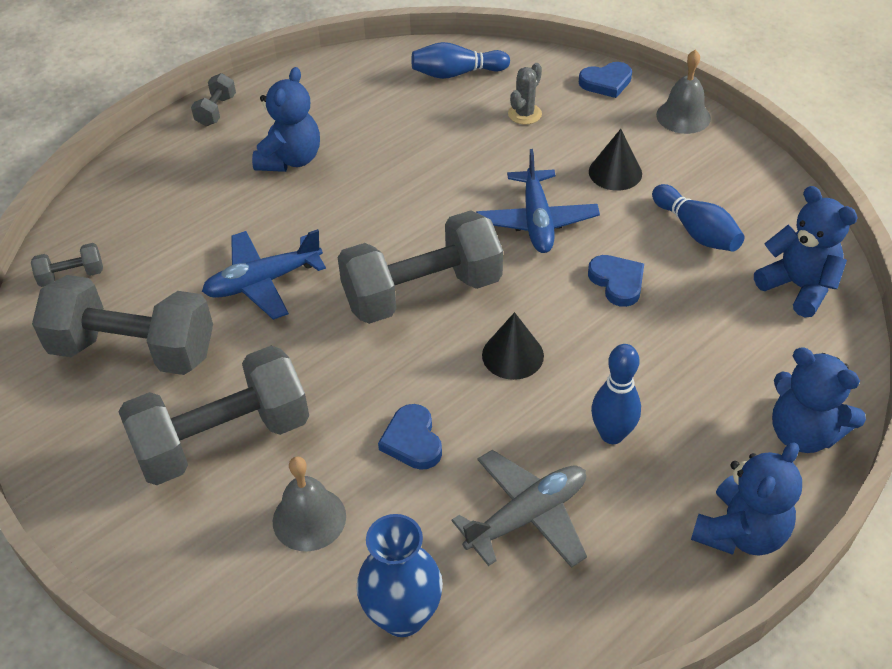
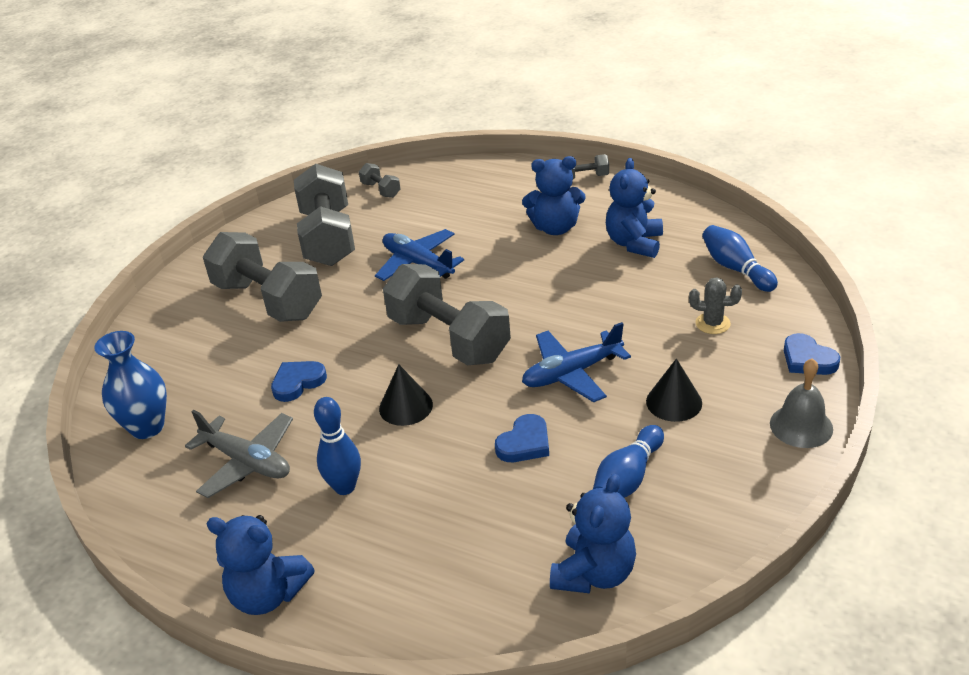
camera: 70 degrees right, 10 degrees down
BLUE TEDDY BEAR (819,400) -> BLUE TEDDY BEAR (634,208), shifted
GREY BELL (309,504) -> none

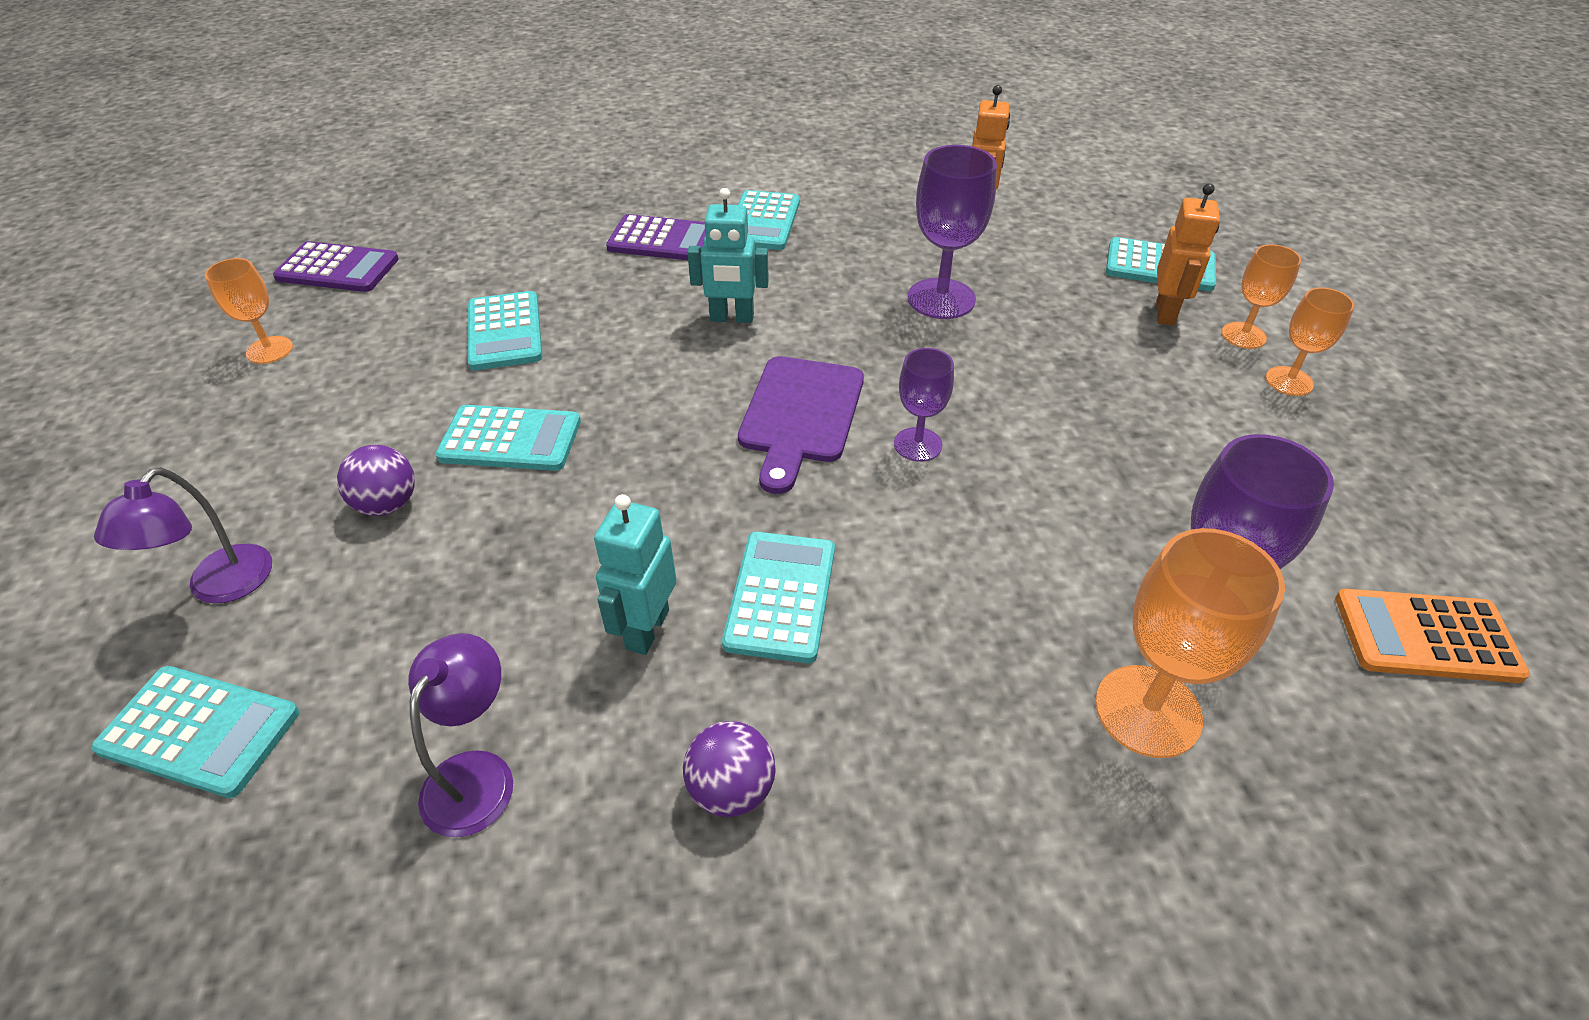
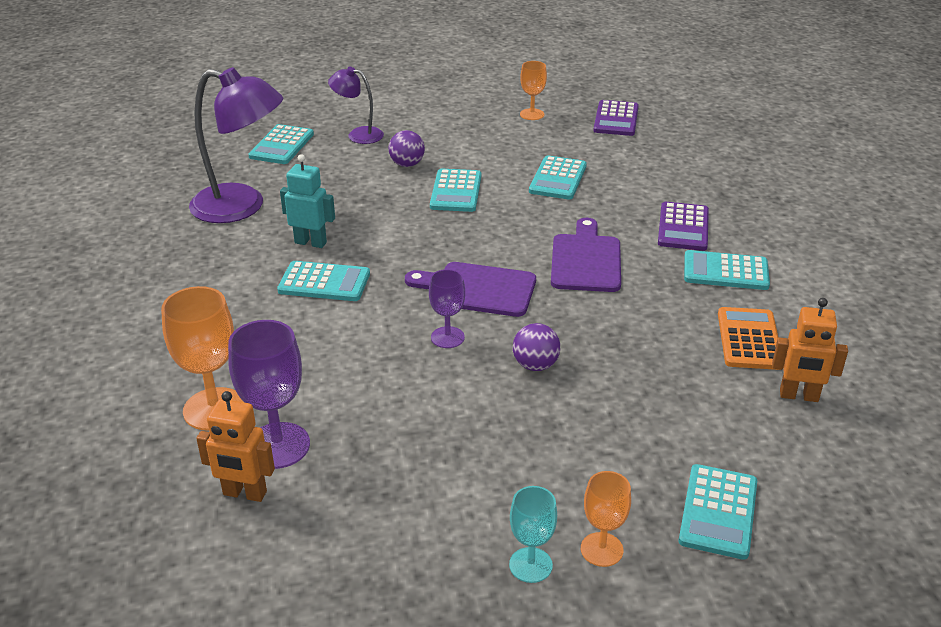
camera: 90 degrees right, 10 degrees down
PURPLE LAMP (460,735) -> PURPLE LAMP (236,145), x1.85
ORANGE ROBOT (1188,254) -> ORANGE ROBOT (235,446), shifted
ORANGE GOBLET (1310,341) -> TURQUOISE GOBLET (533,534)
PURPLE BALL (729,769) -> PURPLE BALL (536,347), shifted
TURQUOISE CALCULATOR (505,330) -> TURQUOISE CALCULATOR (558,178), 60 degrees counterclockwise
TURQUOISE ROBOT (728,255) -> PURPLE CUTTING BOARD (586,255)
ORANGE CALCULATOR (1432,636) -> ORANGE CALCULATOR (749,338), shifted
PURPLE GOBLET (952,232) -> none

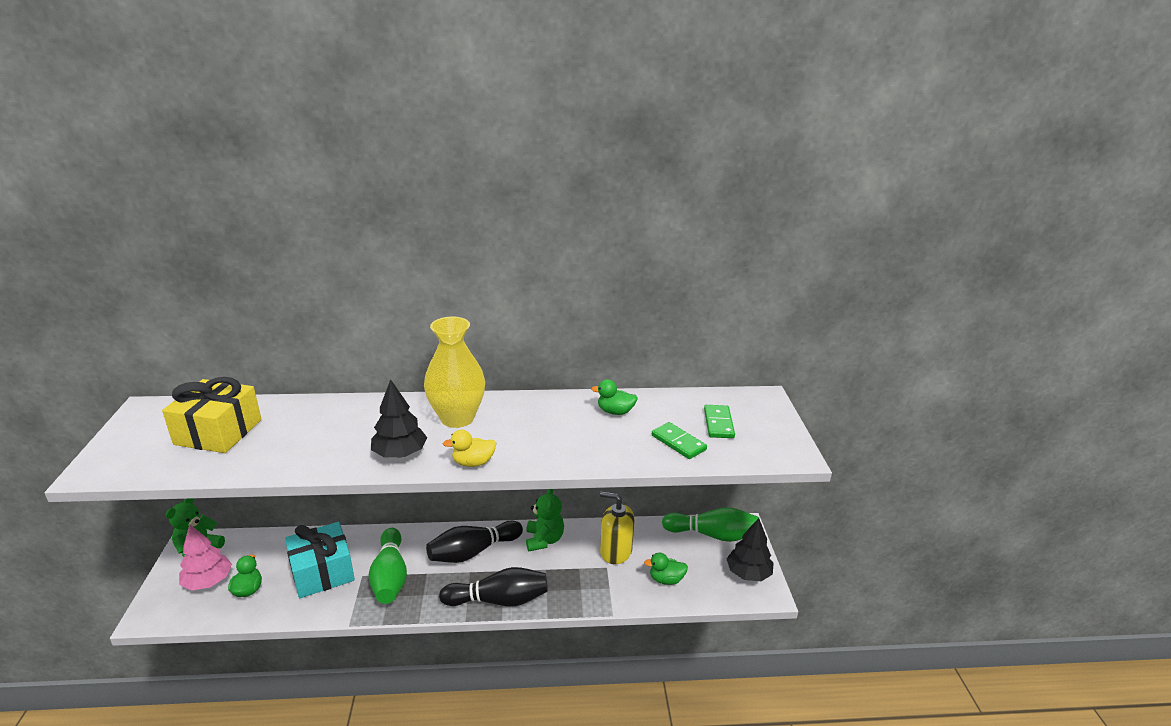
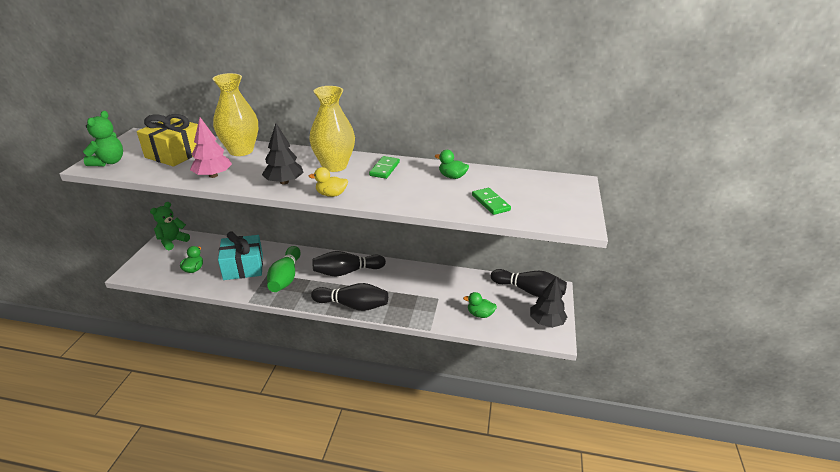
camera: 15 degrees right, 5 degrees up
GREEN TEDDY BEAR (545,520) -> GREEN TEDDY BEAR (103,138), shifted
PINK TREE (205,557) -> PINK TREE (211,147), shifted
none -> YELLOW VASE (235,114)
GREEN DOMINO (719,421) -> GREEN DOMINO (384,167), shifted
GREEN BOWLING PIN (710,524) -> BLACK BOWLING PIN (529,283)
YELLOW SOAP DISPENSER (617,527) -> none

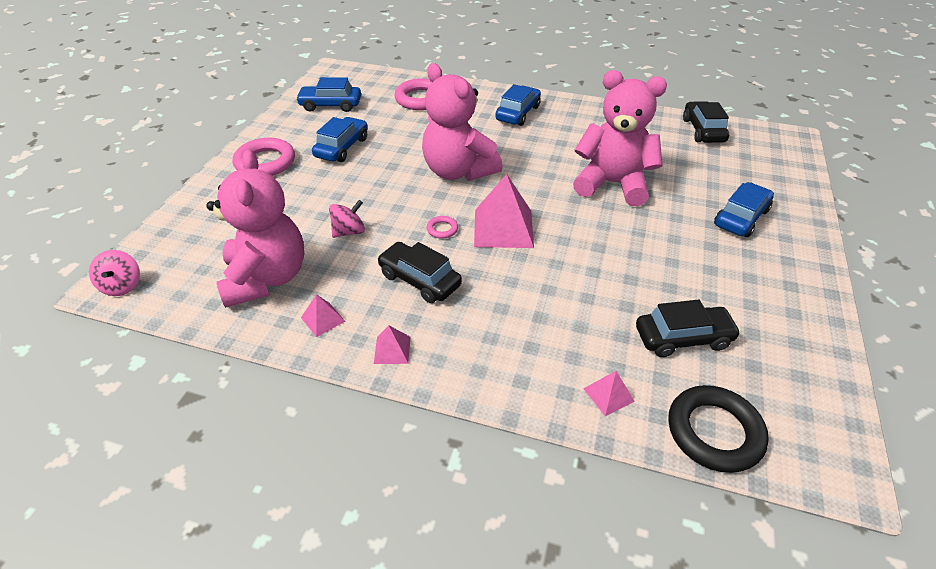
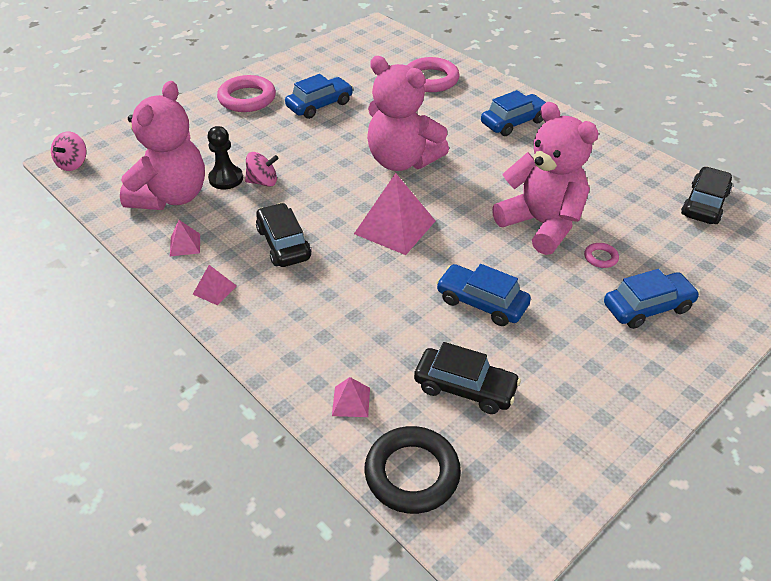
camera: 30 degrees right, 0 degrees up
none -> BLACK PAWN (225,157)
PINK TEDDY BEAR (462,122) -> PINK TEDDY BEAR (408,113), 45 degrees counterclockwise
BLUE CAR (328,94) -> BLUE CAR (483,295), shifted
PINK RING (442,227) -> PINK RING (601,255), shifted

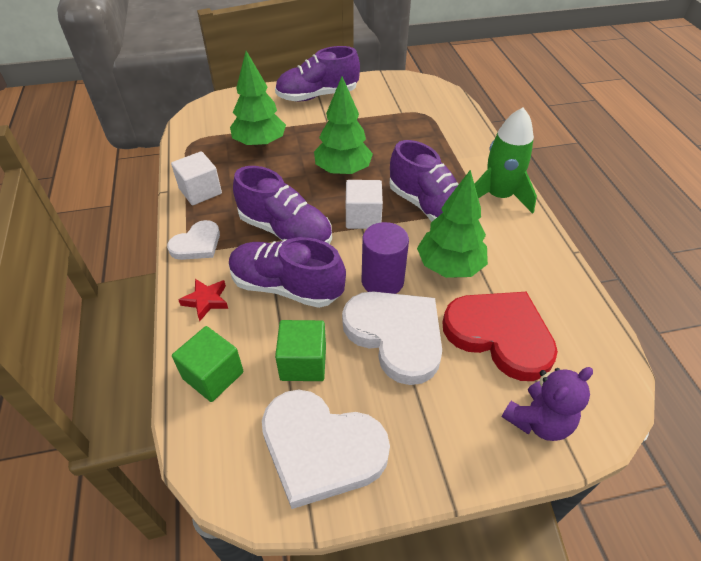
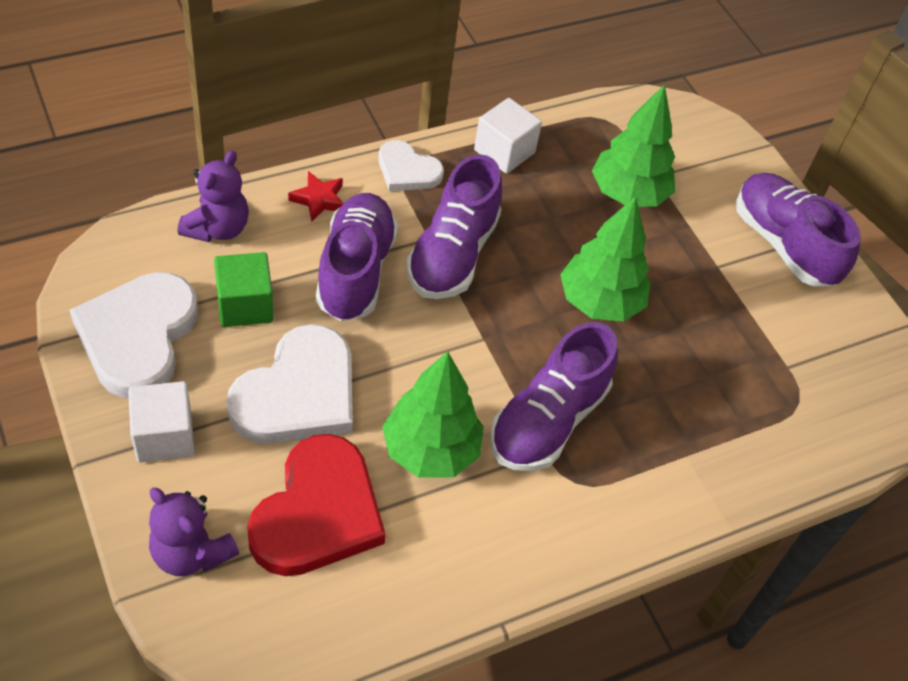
camera: 70 degrees right, 5 degrees up
WHITE CUBE (364,204) -> WHITE CUBE (161,422), shifted
GREEN CUBE (207,364) -> PURPLE TEDDY BEAR (213,196)
PURPLE CYLINDER (385,258) -> none
GREEN ROCKET (506,160) -> none

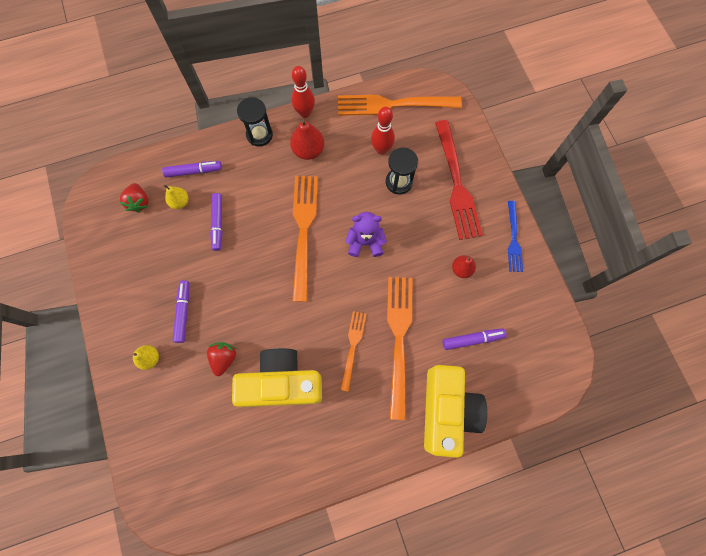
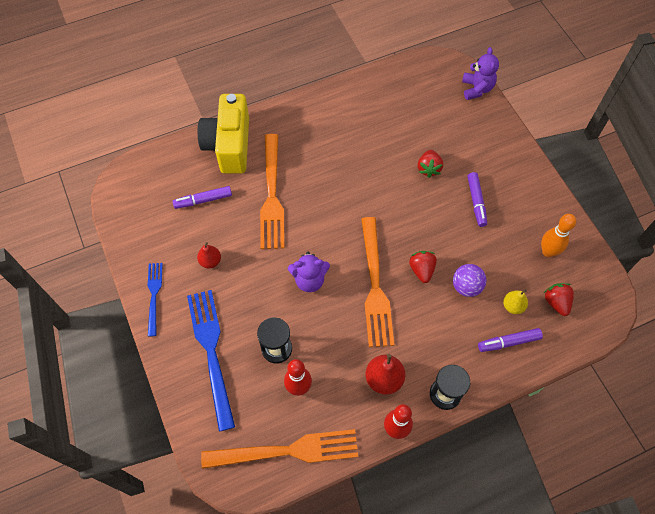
camera: 175 degrees right, 10 degrees down
RED FORK (459,180) -> BLUE FORK (211,360)
none -> RED STRAWBERRY (423,267)
PURPLE MARKER (216,222) -> PURPLE BALL (469,280)
none -> PURPLE TEDDY BEAR (480,73)
none -> ORANGE BOWLING PIN (558,235)
YELLOW PEAR (146,357) -> none
YELLOW CAMERA (277,377) -> none
ORANGE FORK (353,351) -> none

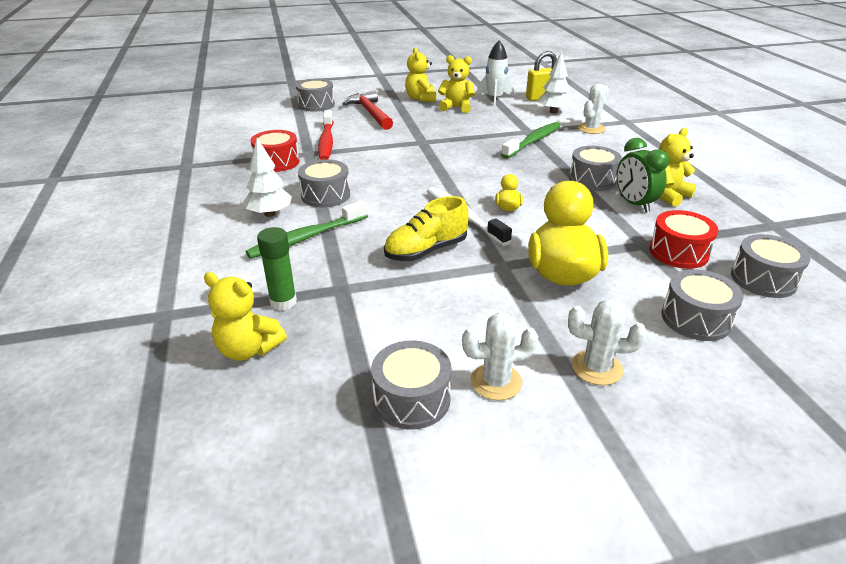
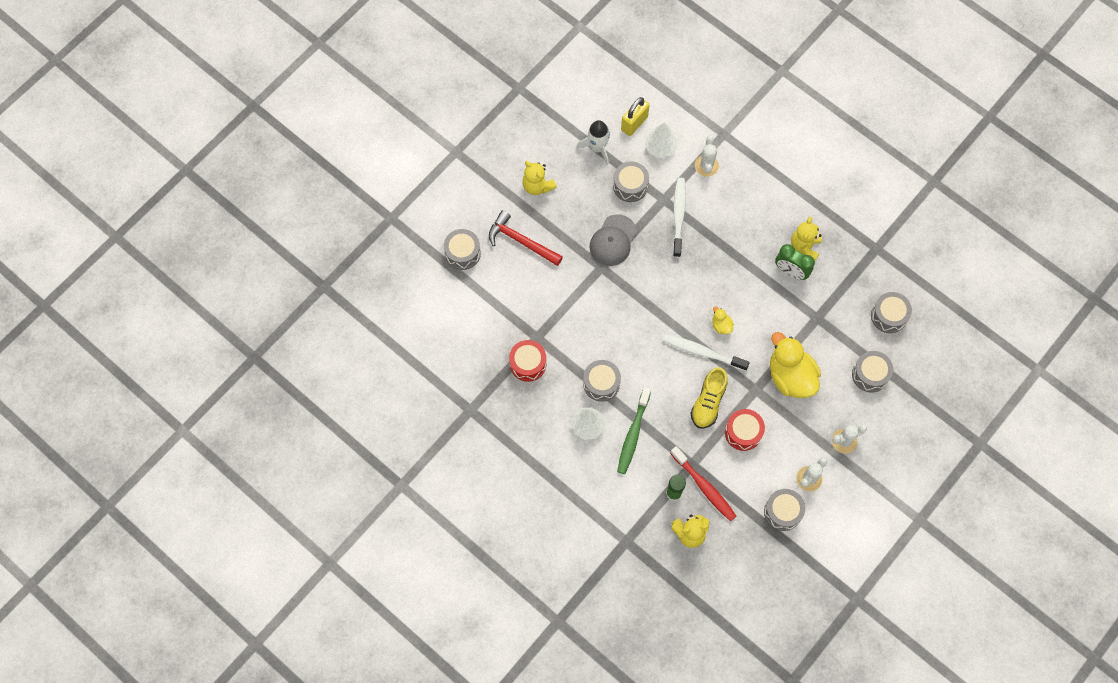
camera: 35 degrees left, 35 degrees up
none -> GREY CAP (613,240)
GREY DRUM (595,168) -> GREY DRUM (631,181), shifted
RED TOOTHBRUSH (326,135) -> RED TOOTHBRUSH (703,483), shifted
GREEN TOOTHBRUSH (531,140) -> WHITE TOOTHBRUSH (679,218)
RED DRUM (683,239) -> RED DRUM (745,430), shifted
YELLOW TEDDY BEAR (456,84) -> none

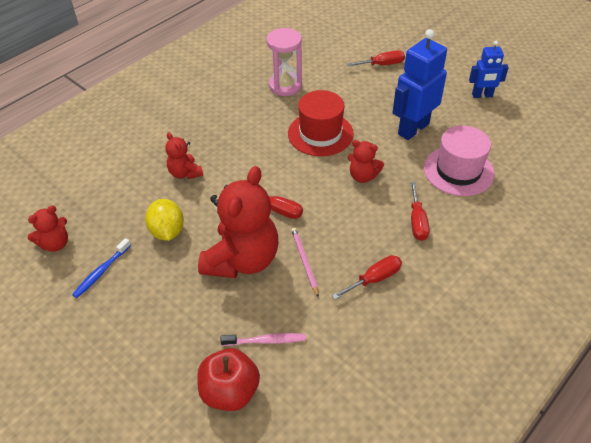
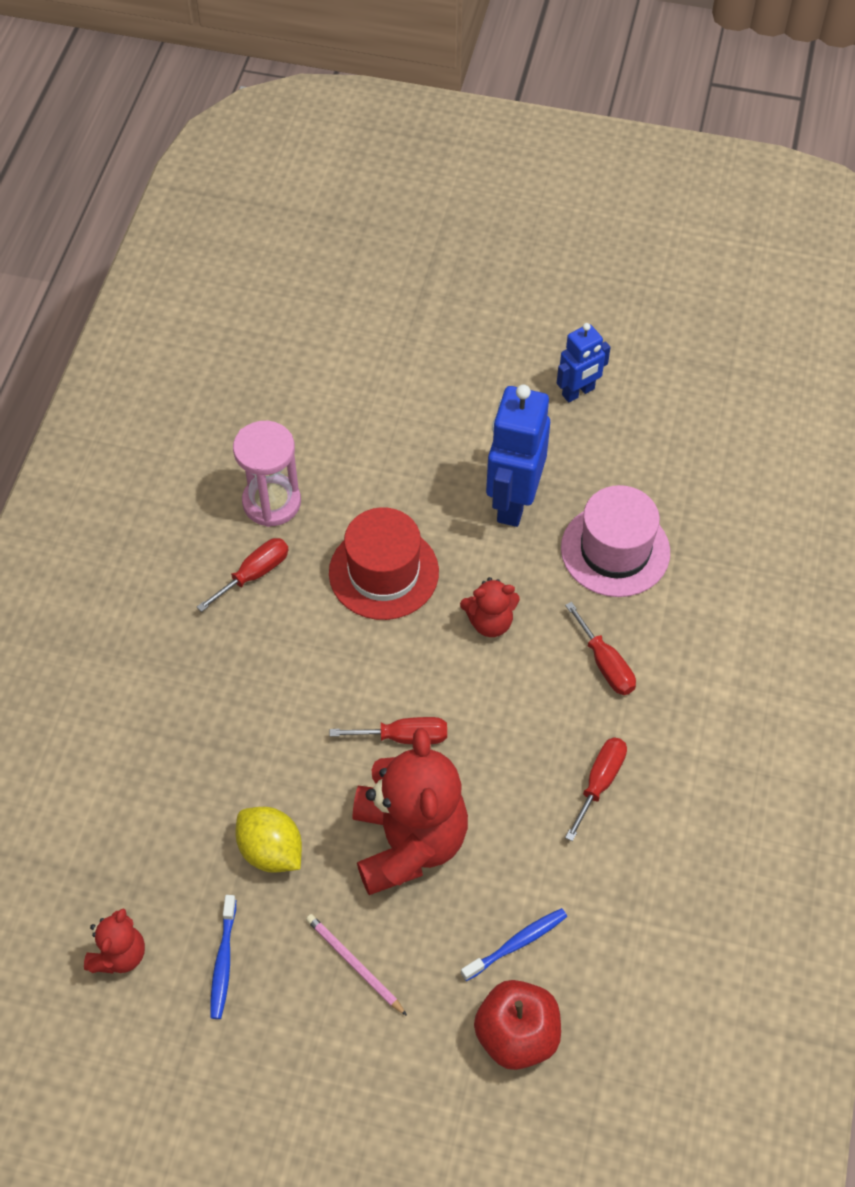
camera: 30 degrees left, 10 degrees up
RED SCREWDRIVER (376,58) -> RED SCREWDRIVER (243,575), shifted
PINK PENCIL (305,263) -> PINK PENCIL (356,965), shifted
PINK TOOTHBRUSH (263,339) -> BLUE TOOTHBRUSH (514,944)
RED TEDDY BEAR (184,155) -> none

